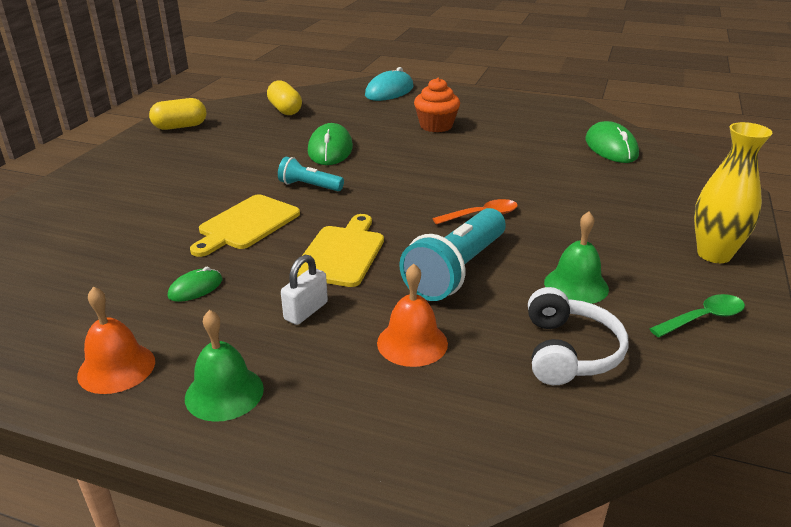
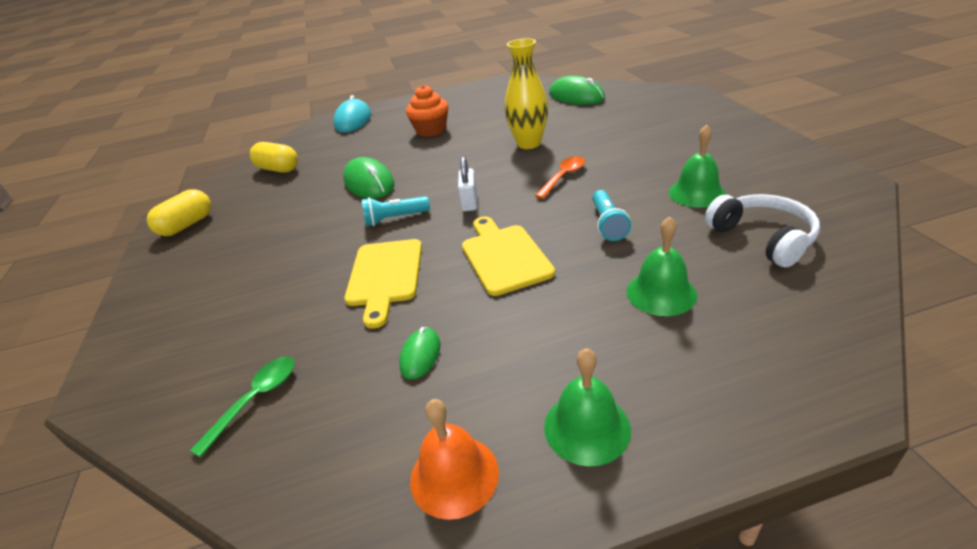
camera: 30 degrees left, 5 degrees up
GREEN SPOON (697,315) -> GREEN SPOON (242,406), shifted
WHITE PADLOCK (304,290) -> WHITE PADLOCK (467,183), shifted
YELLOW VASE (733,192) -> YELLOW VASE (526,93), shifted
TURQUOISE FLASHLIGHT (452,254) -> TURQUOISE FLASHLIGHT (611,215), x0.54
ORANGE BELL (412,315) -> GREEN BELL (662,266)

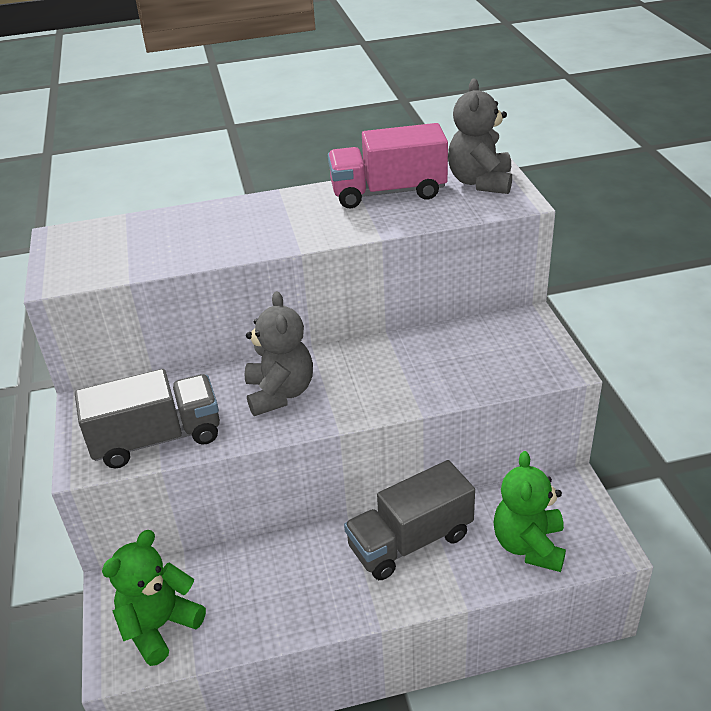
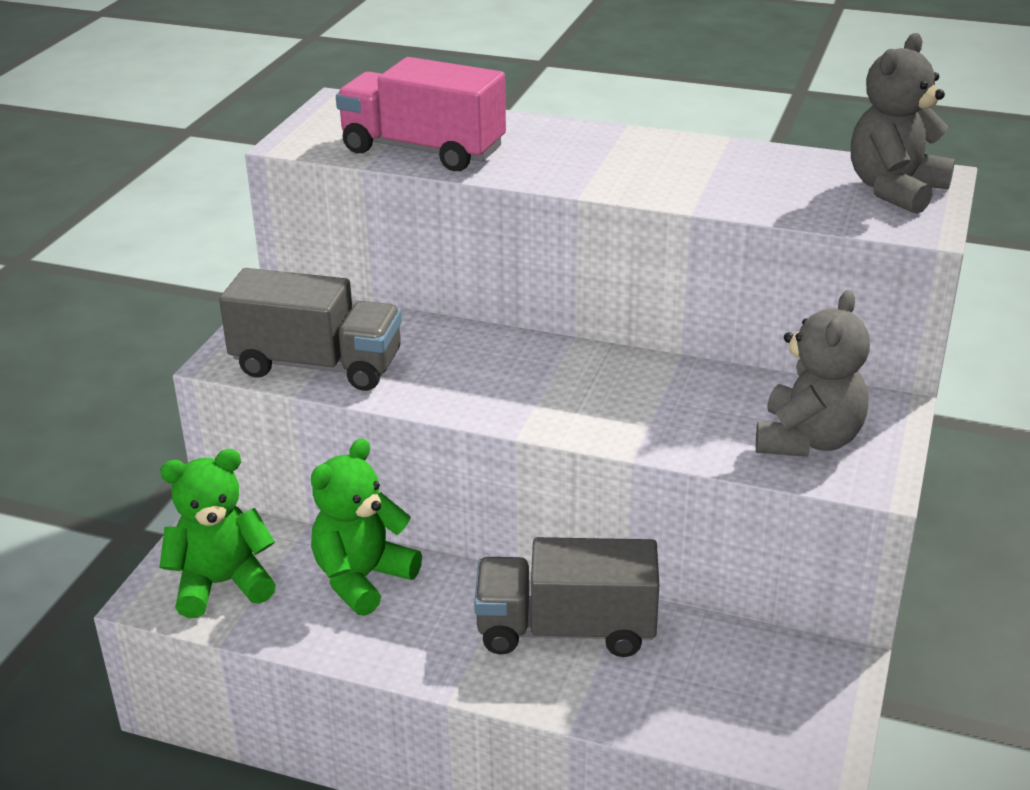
camera: 30 degrees right, 5 degrees down
GREEN TEDDY BEAR (529,511) -> GREEN TEDDY BEAR (366,527), shifted
PINK TRUCK (388,165) -> PINK TRUCK (421,114), shifted
GREY TEDDY BEAR (279,353) -> GREY TEDDY BEAR (813,373), shifted

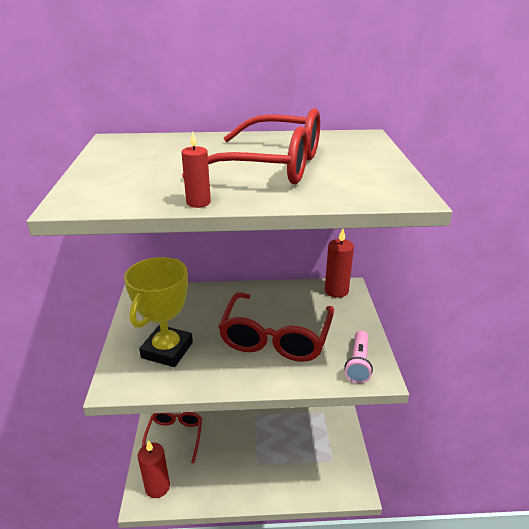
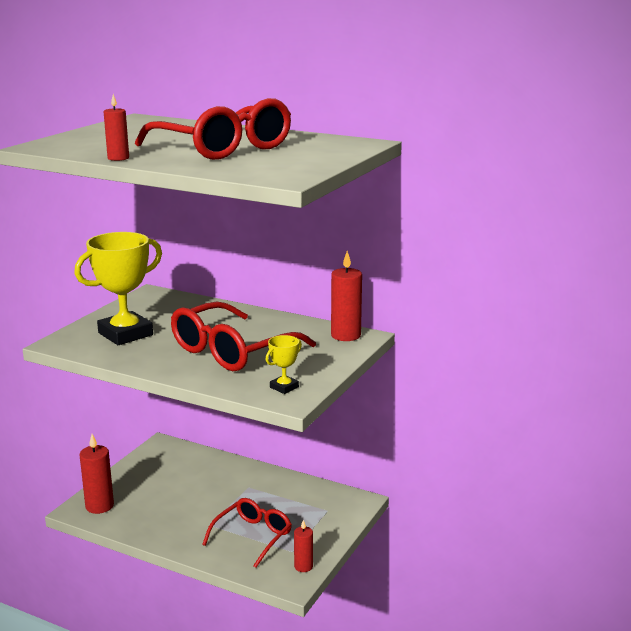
camera: 30 degrees right, 10 degrees down
RED GLASSES (172,437) -> RED GLASSES (247,533), shifted
PINK FLASHLIGHT (358,356) -> YELLOW TROPHY (283,364)
none -> RED CANDLE (303,546)

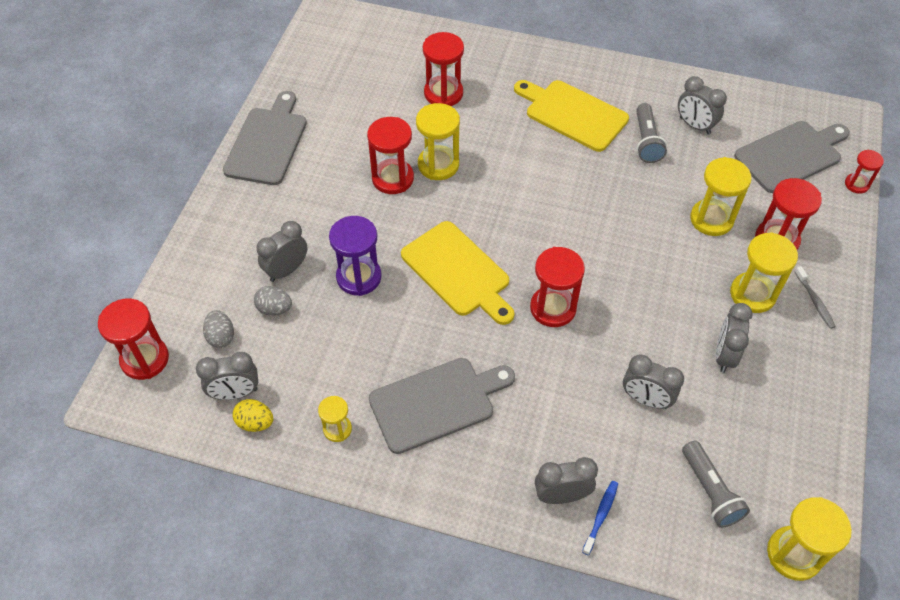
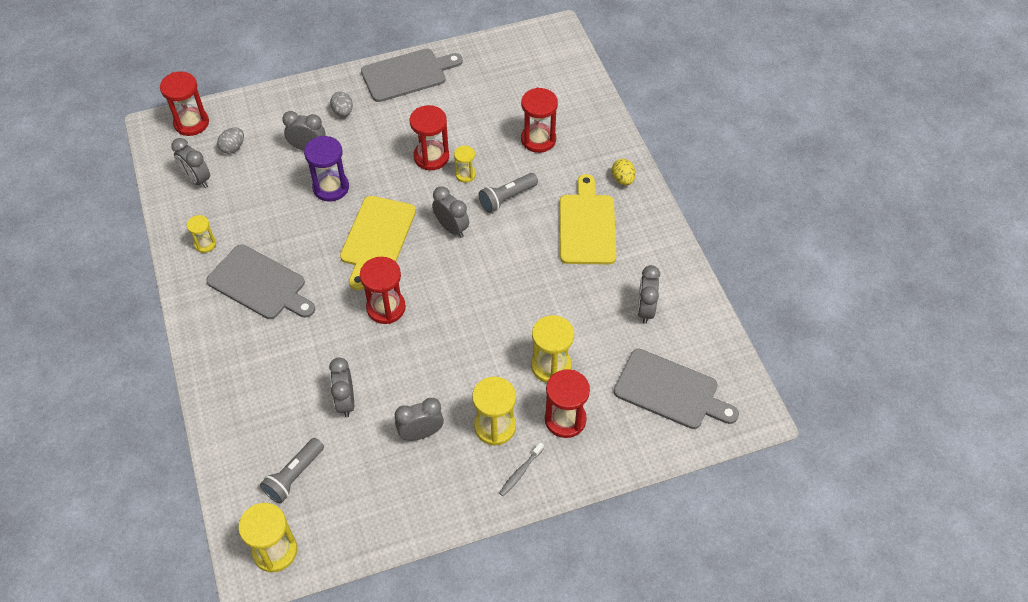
camera: 55 degrees right, 0 degrees up
GREY EGG (273,301) -> GREY EGG (341,104), shifted
GREY CLOCK (566,480) -> GREY CLOCK (450,212), shifted
YELLOW HOURGLASS (438,141) -> YELLOW HOURGLASS (465,164), x0.57
GREY FLASHLIGHT (651,133) -> GREY FLASHLIGHT (508,193), shifted
YELLOW EGG (252,415) -> YELLOW EGG (624,172), shifted
BLUE TOOTHBRUSH (600,518) -> none
RED HOURGLASS (864,172) -> none

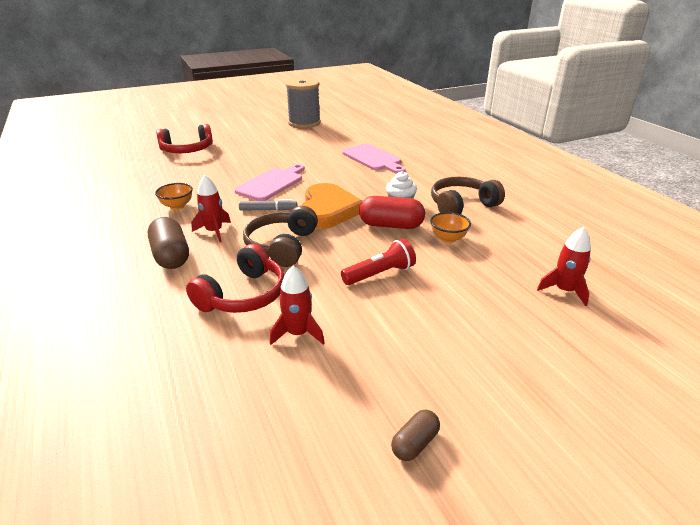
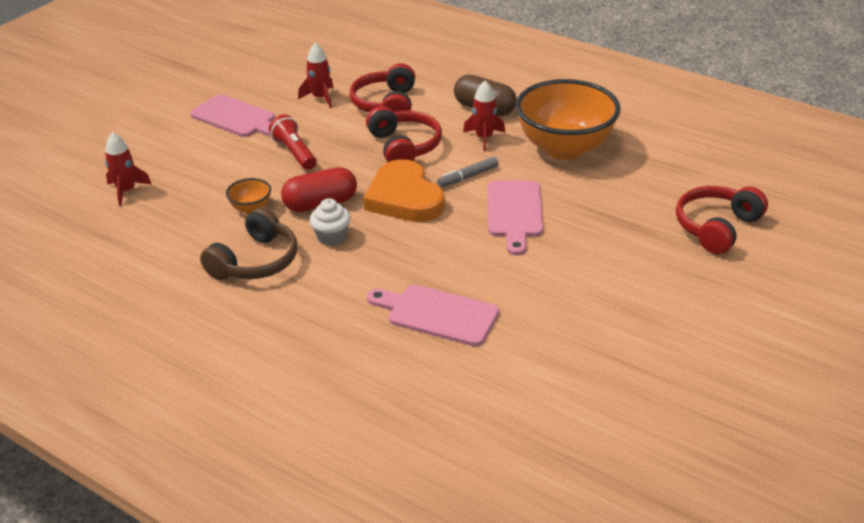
camera: 150 degrees right, 5 degrees up
none -> PINK CUTTING BOARD (232,115)
RED FLASHLIGHT (378,262) -> RED FLASHLIGHT (292,142), 120 degrees clockwise
BROWN HEADPHONES (280,236) -> RED HEADPHONES (404,134)
ORANGE BOWL (174,196) -> ORANGE BOWL (568,119), x2.43
GREY SPOOL (303,103) -> none
BROWN CAPSULE (415,435) -> none

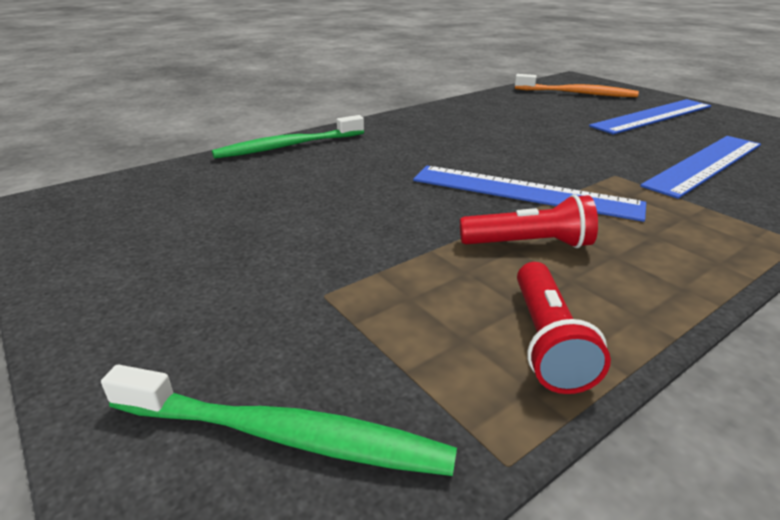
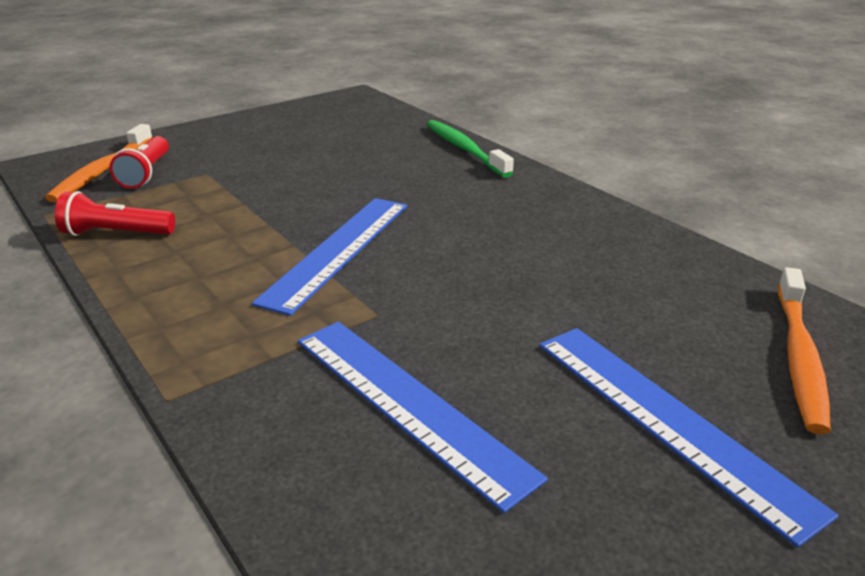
camera: 90 degrees right, 0 degrees up
GREEN TOOTHBRUSH (279,420) -> ORANGE TOOTHBRUSH (98,163)
RED FLASHLIGHT (529,221) -> RED FLASHLIGHT (139,162), shifted

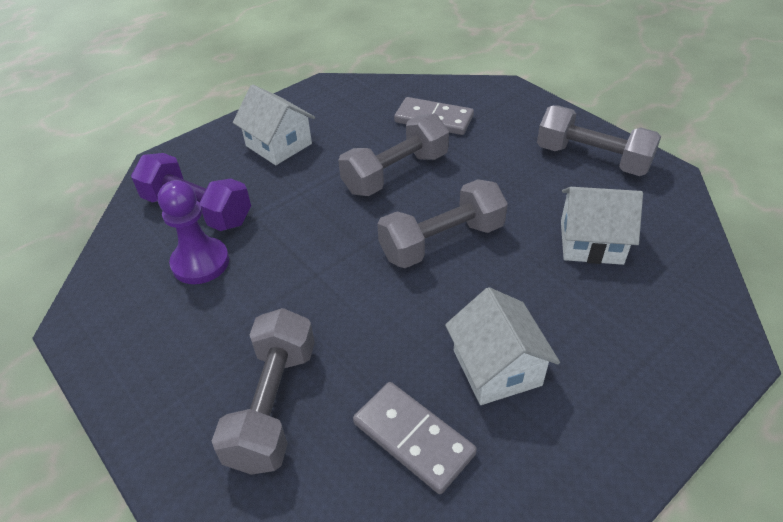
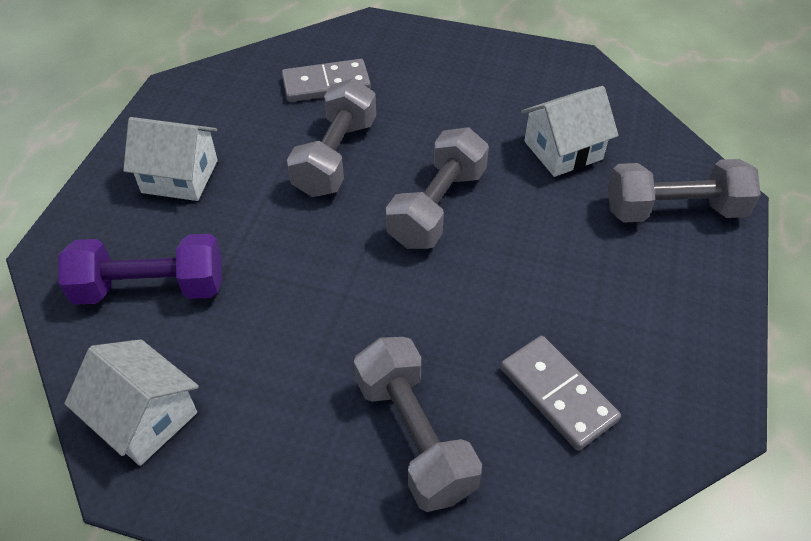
camera: 35 degrees left, 5 degrees up
WHITE HOUSE (502,346) -> WHITE HOUSE (131,402), shifted
GREY DOMINO (415,438) -> GREY DOMINO (561,393), 45 degrees clockwise
GREY DUMBBELL (599,140) -> GREY DUMBBELL (684,190), shifted
PURPLE PAWN (193,232) -> none

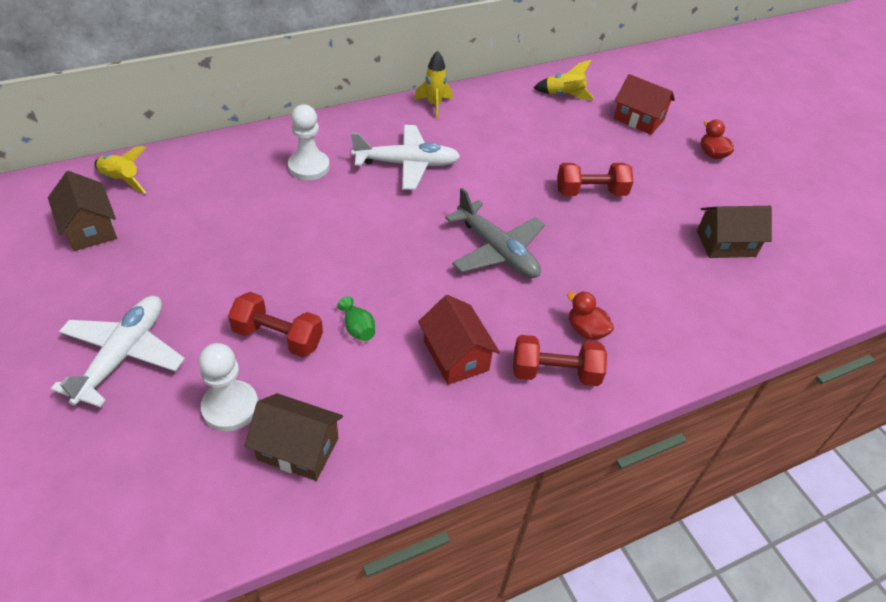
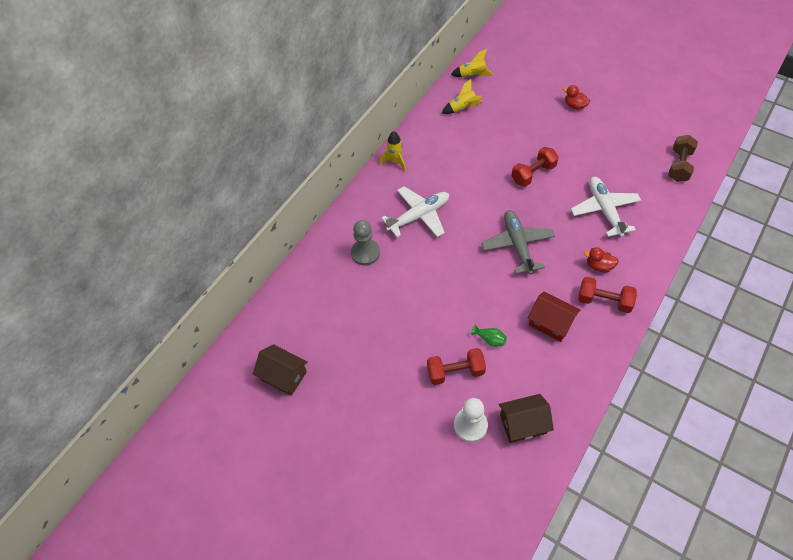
camera: 25 degrees left, 10 degrees up
WHITE PAWN (309,142) -> GREY PAWN (365,243)
YELLOW ROCKET (120,170) -> YELLOW ROCKET (472,63), shifted
GREY PLANE (495,233) -> GREY PLANE (518,242), 120 degrees counterclockwise
WHITE PLANE (118,351) -> WHITE PLANE (606,207), shifted
RED DUMBBELL (560,360) -> RED DUMBBELL (607,295), 45 degrees clockwise
none -> BROWN DUMBBELL (683,158)
RED HOUSE (644,104) -> none
BROWN HOUSE (734,232) -> none

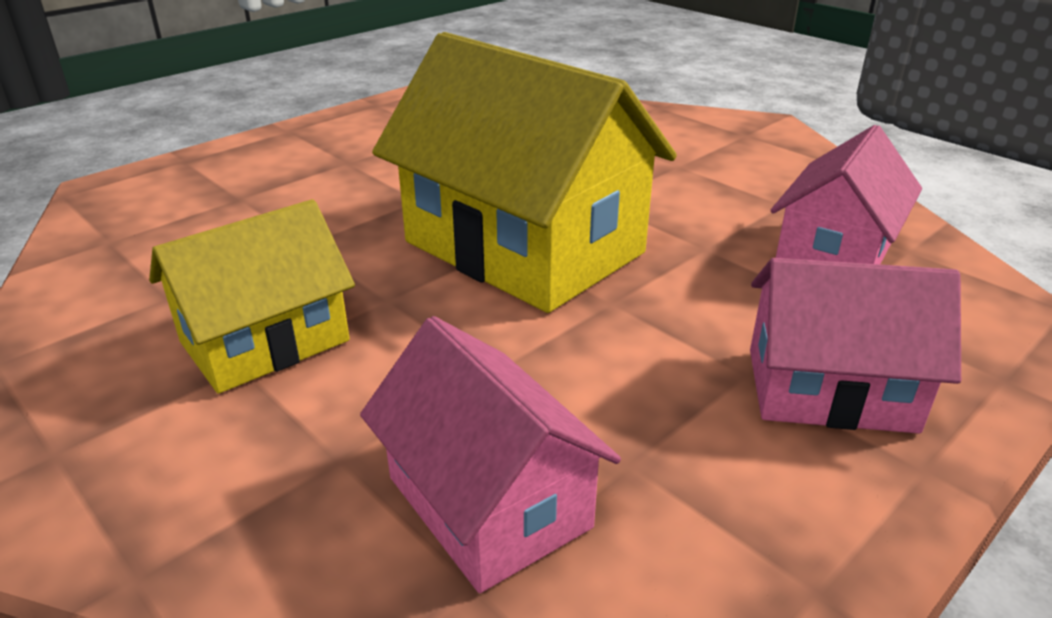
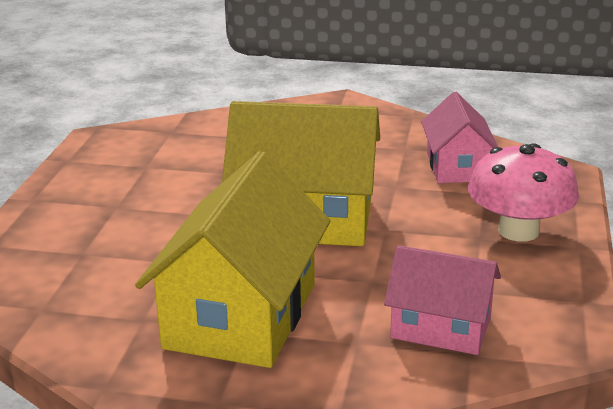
camera: 35 degrees left, 5 degrees down
YELLOW HOUSE (252,296) -> YELLOW HOUSE (233,259), x1.71
PINK HOUSE (855,346) -> PINK MUSHROOM (523,192)

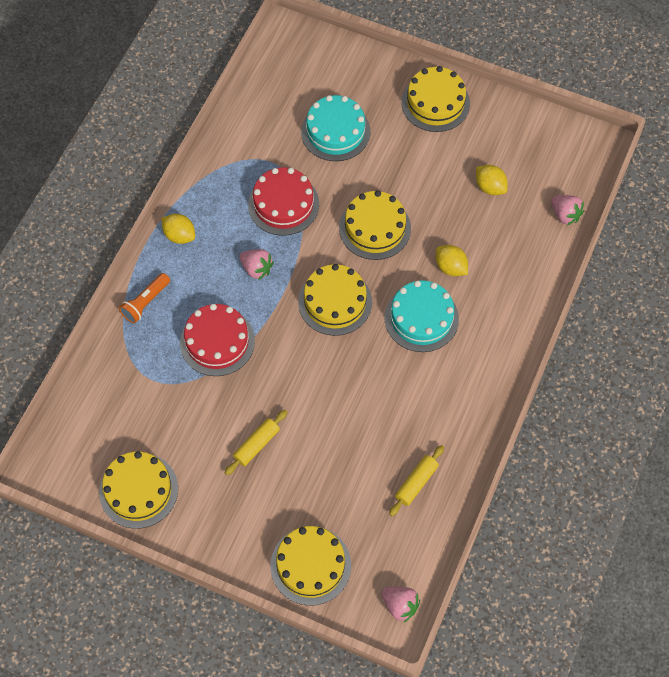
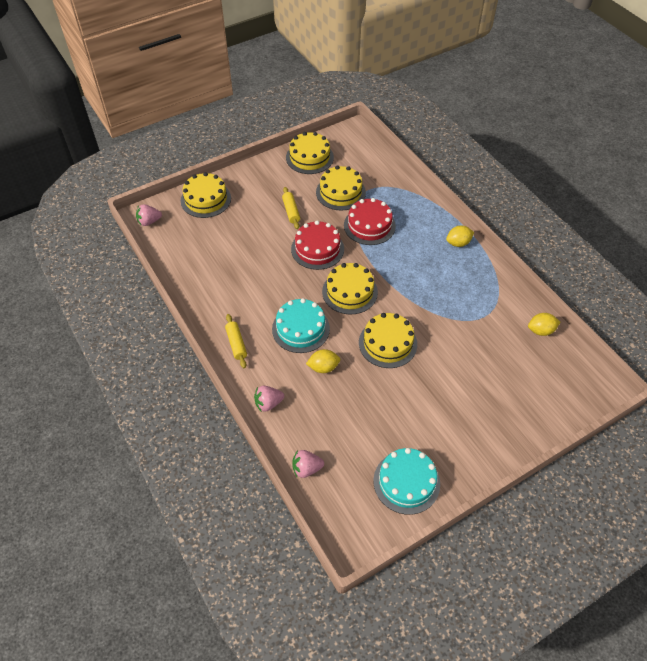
camera: 125 degrees right, 10 degrees down
YELLOW ROLLING PIN (416,480) -> YELLOW ROLLING PIN (236,341), shifted
PINK STRAWBERRY (257,264) -> PINK STRAWBERRY (269,399), shifted
RED CAKE (283,201) -> RED CAKE (317,245), shifted
YELLOW CAKE (435,99) -> YELLOW CAKE (341,188), shifted
TURQUOISE CAKE (335,128) -> TURQUOISE CAKE (406,481), shifted
YELLOW LEMON (492,180) -> YELLOW LEMON (544,324), shifted
ORANGE FLASHLIGHT (144,298) -> none

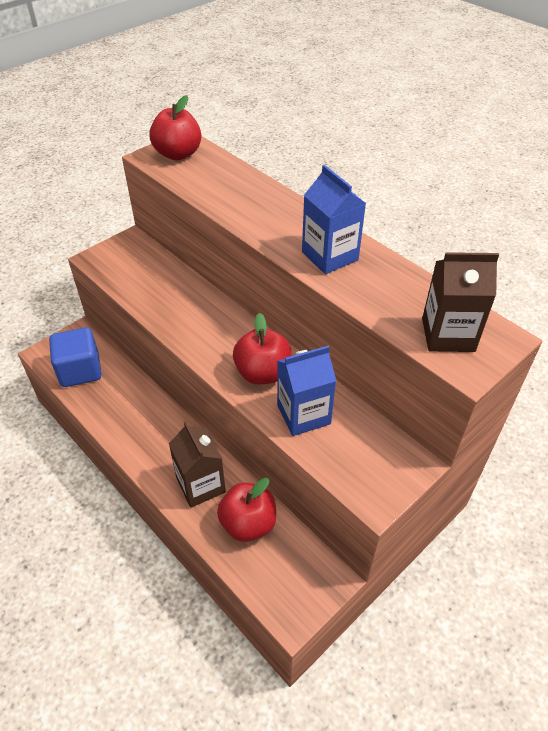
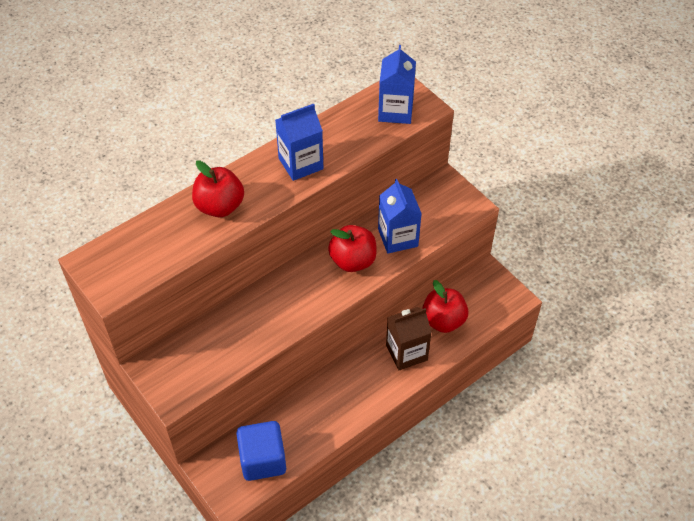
camera: 85 degrees left, 5 degrees up
RED APPLE (175,127) -> RED APPLE (218,188), shifted
BROWN CARTON (460,302) -> BLUE CARTON (397,84)

